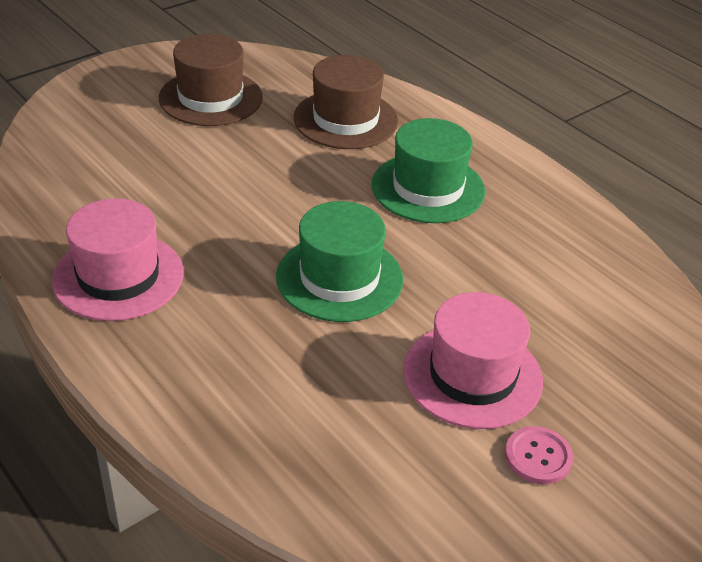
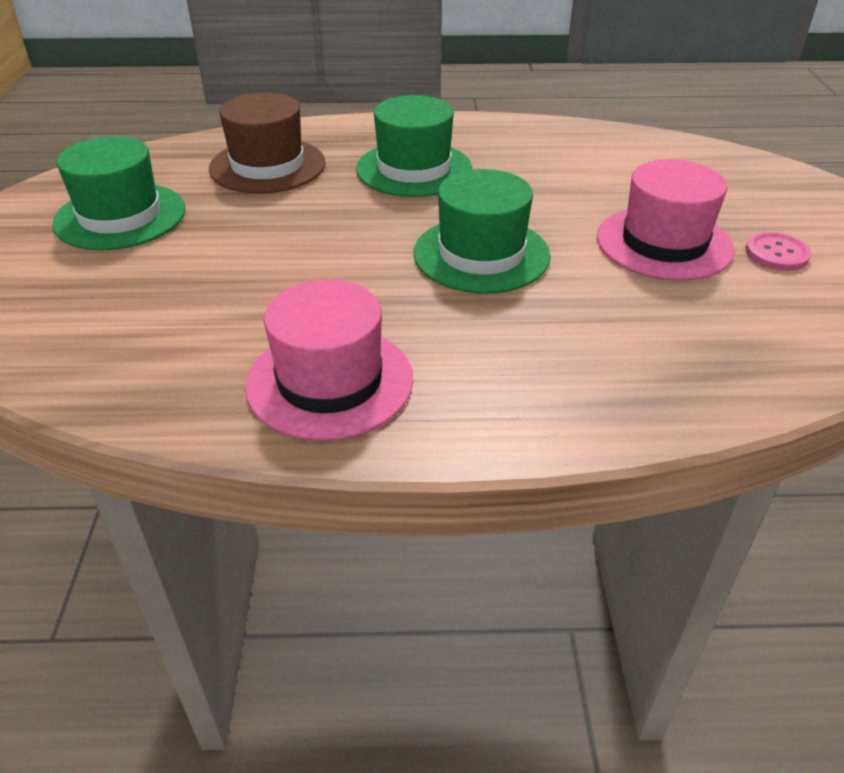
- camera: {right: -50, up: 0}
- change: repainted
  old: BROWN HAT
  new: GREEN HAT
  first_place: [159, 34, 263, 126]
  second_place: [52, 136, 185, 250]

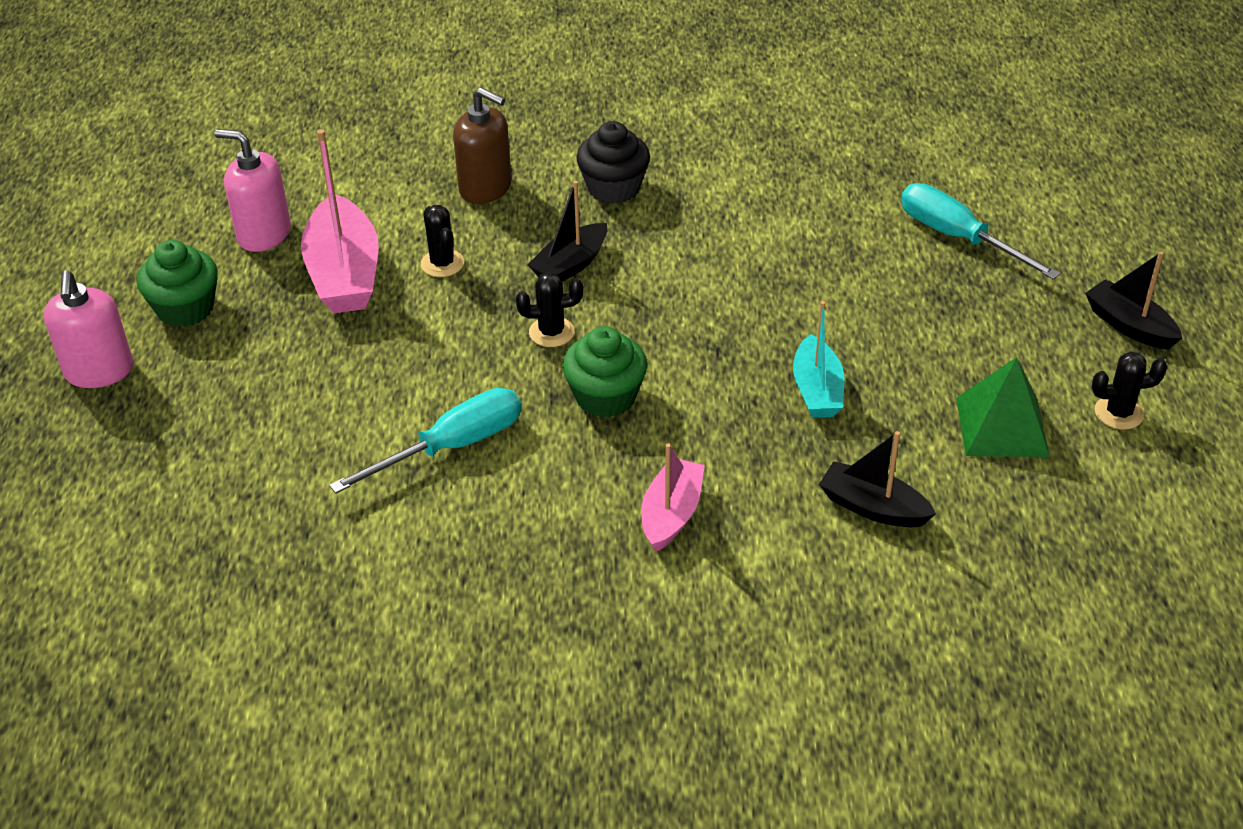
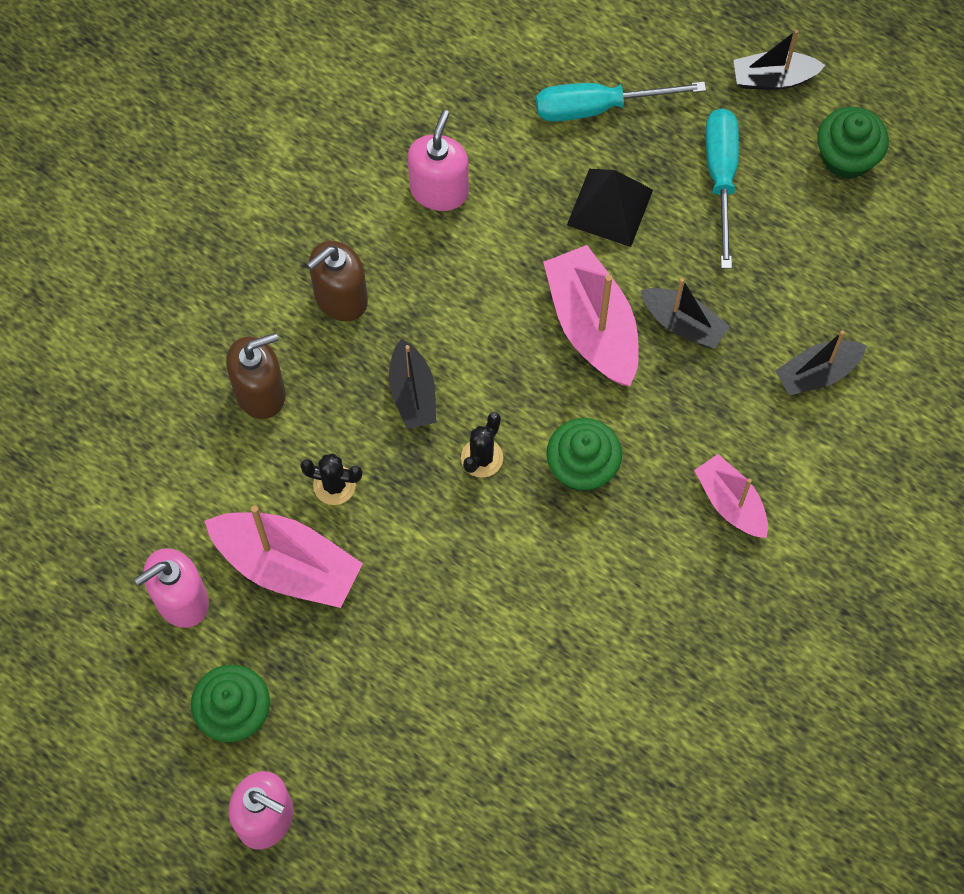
- camera: {right: -55, up: 25}
- change: swapped
  old: EBONY MUFFIN
  new: BROWN SOAP PUMP
  first_place: [576, 121, 650, 204]
  second_place: [307, 241, 368, 322]
- change: new
  new: PINK SOAP PUMP
  second_place: [408, 110, 469, 211]
- change: new
  new: PINK BOAT
  second_place: [543, 245, 639, 386]
- change: new
  new: EBONY SOLID PYRAMID
  second_place: [567, 169, 653, 247]
- change: repainted
  old: AQUA BOAT
  new: EBONY BOAT
  first_place: [793, 301, 845, 418]
  second_place: [641, 278, 730, 349]
- change: shifted
  old: AQUA FLAT SCREWDRIVER
  first_place: [329, 388, 521, 494]
  second_place: [705, 109, 739, 269]
- change: swapped
  old: EBONY SAGUARO CACTUS
  new: GREEN MUFFIN
  first_place: [1092, 351, 1168, 430]
  second_place: [817, 107, 889, 179]
- change: gone
  old: GREEN SOLID PYRAMID
  first_place: [956, 357, 1050, 457]

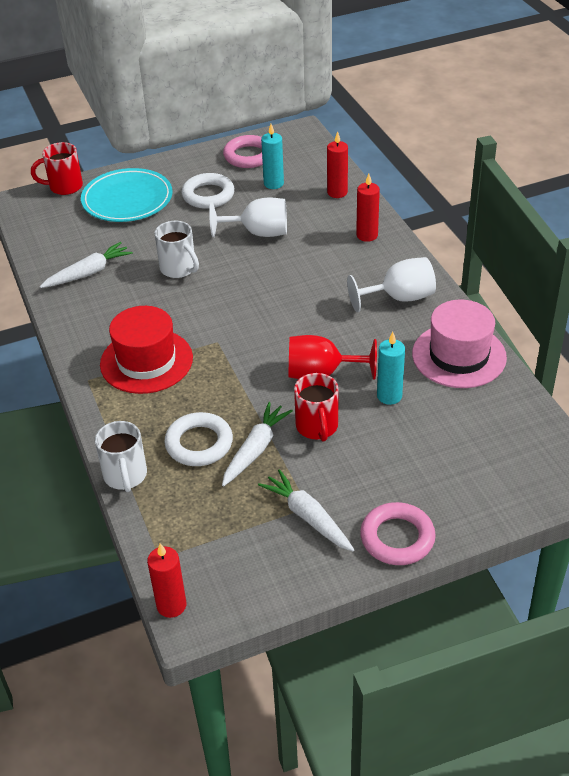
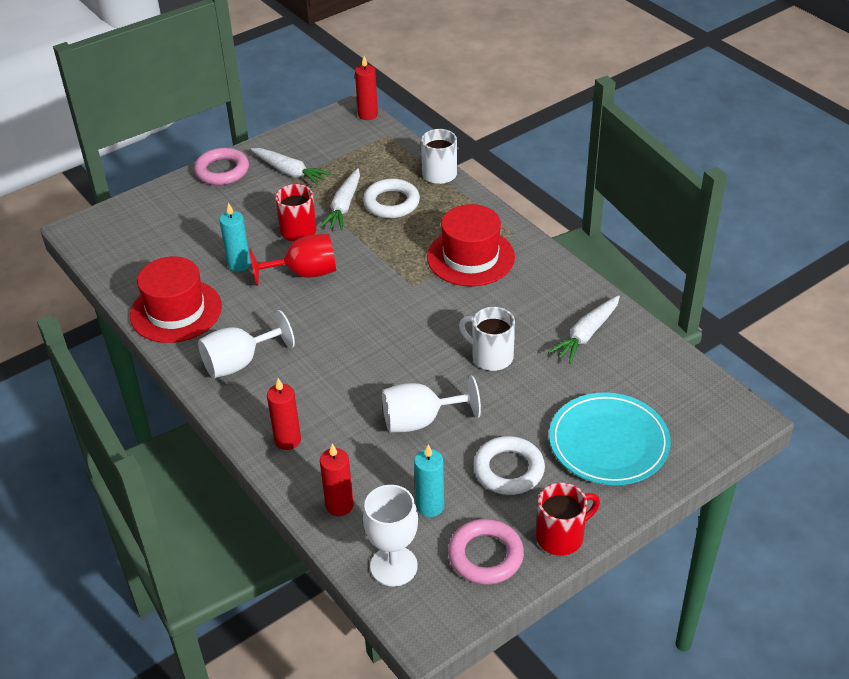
- camera: {right: 165, up: 0}
- change: repainted
  old: PINK HAT
  new: CRIMSON HAT
  first_place: [412, 300, 507, 388]
  second_place: [130, 257, 222, 343]
- change: new
  new: PURE WHITE WINE GLASS
  second_place: [363, 485, 418, 586]
- change: shifted
  old: CRIMSON COFFEE MUG
  first_place: [31, 142, 83, 195]
  second_place: [536, 482, 600, 556]

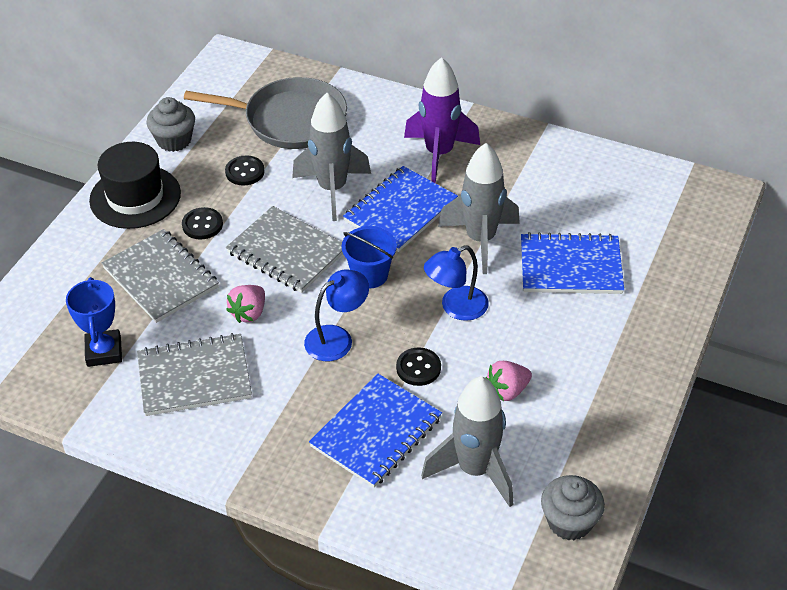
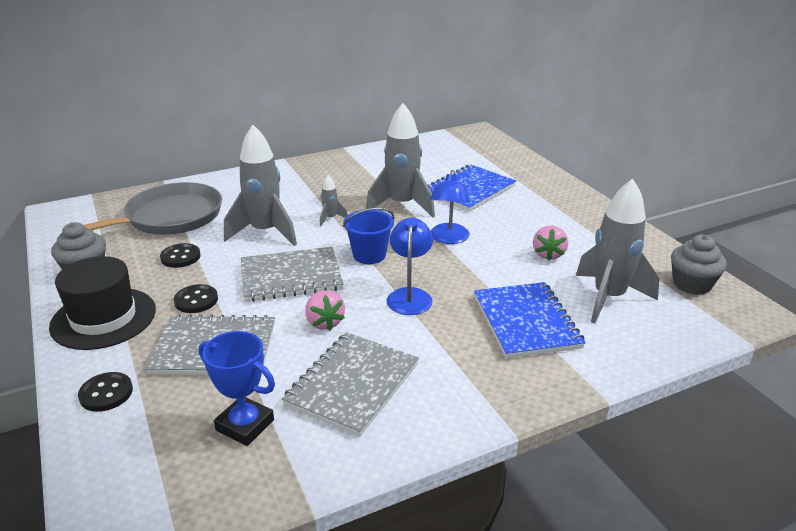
- camera: {right: -50, up: -15}
- change: shifted
  old: EBONY BUTTON
  first_place: [396, 347, 441, 386]
  second_place: [78, 372, 133, 412]
- change: swapped
  old: COBALT NOTEBOOK
  new: GRAY SPACESHIP
  first_place: [343, 166, 458, 252]
  second_place: [320, 175, 348, 226]
- change: gone
  old: VIOLET SPACESHIP
  first_place: [404, 57, 480, 183]

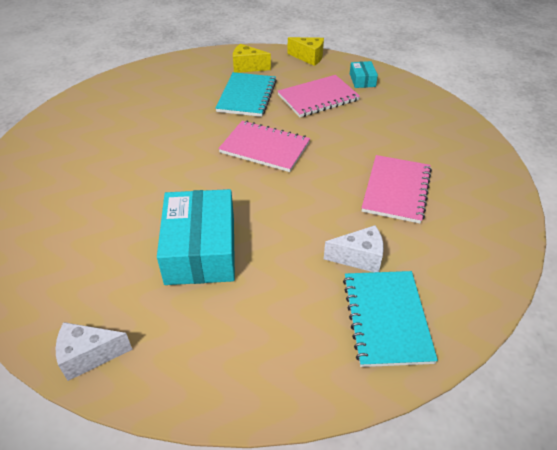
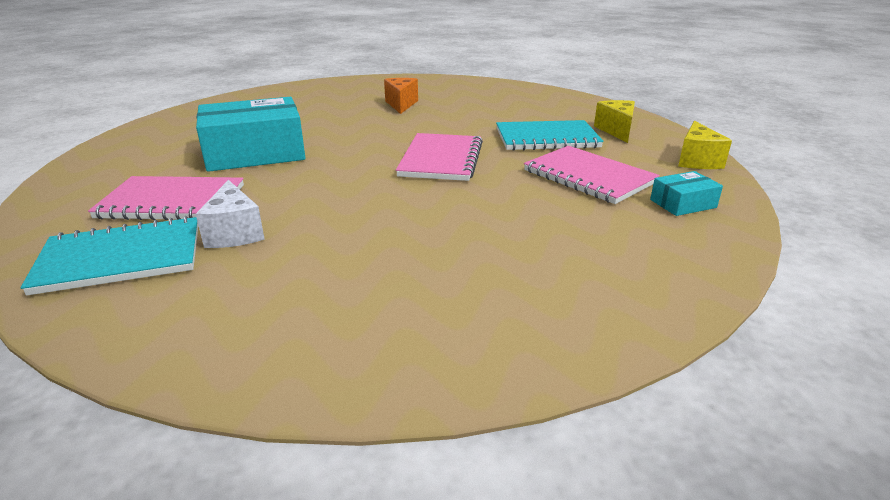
- camera: {right: 75, up: -15}
- change: shifted
  old: PINK NOTEBOOK
  first_place: [362, 155, 432, 224]
  second_place: [88, 176, 244, 220]
- change: new
  new: ORANGE-COLOURED CHEESE
  second_place: [384, 78, 418, 114]
- change: gone
  old: PURE WHITE CHEESE
  first_place: [56, 322, 133, 381]

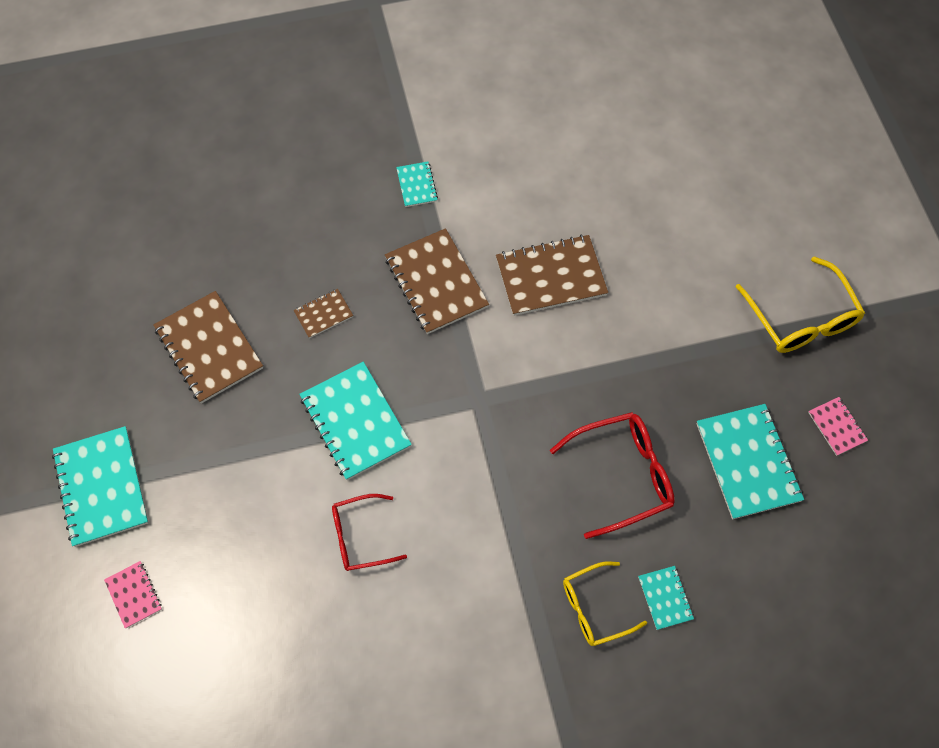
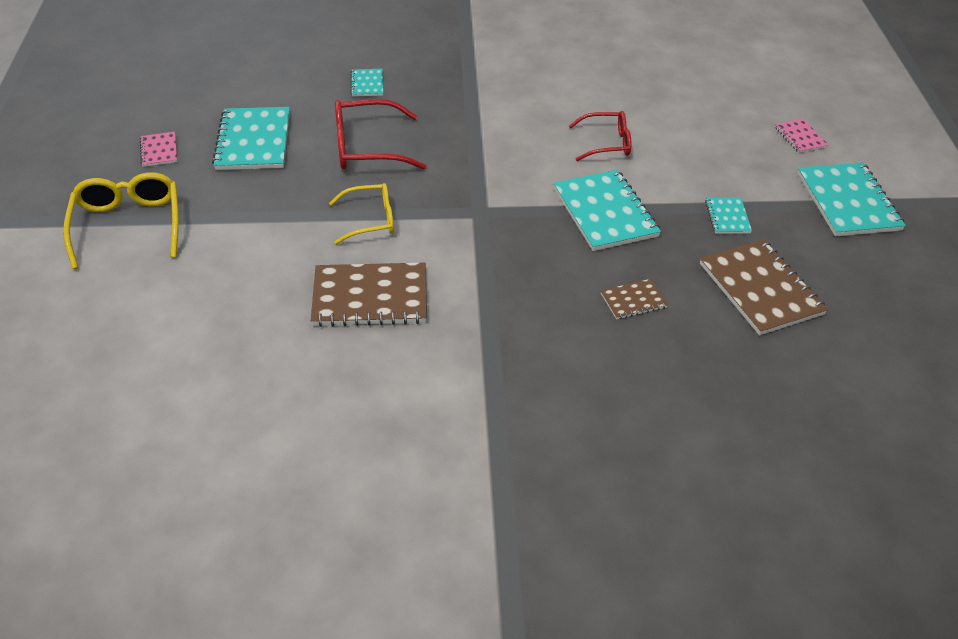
- camera: {right: -170, up: -20}
- change: shifted
  old: GOLDEN GLASSES
  first_place: [563, 561, 647, 646]
  second_place: [329, 183, 394, 244]
- change: shifted
  old: AQUA NOTEBOOK
  first_place: [396, 162, 438, 207]
  second_place: [705, 198, 752, 234]
- change: gone
  old: BROWN NOTEBOOK
  first_place: [385, 228, 489, 334]

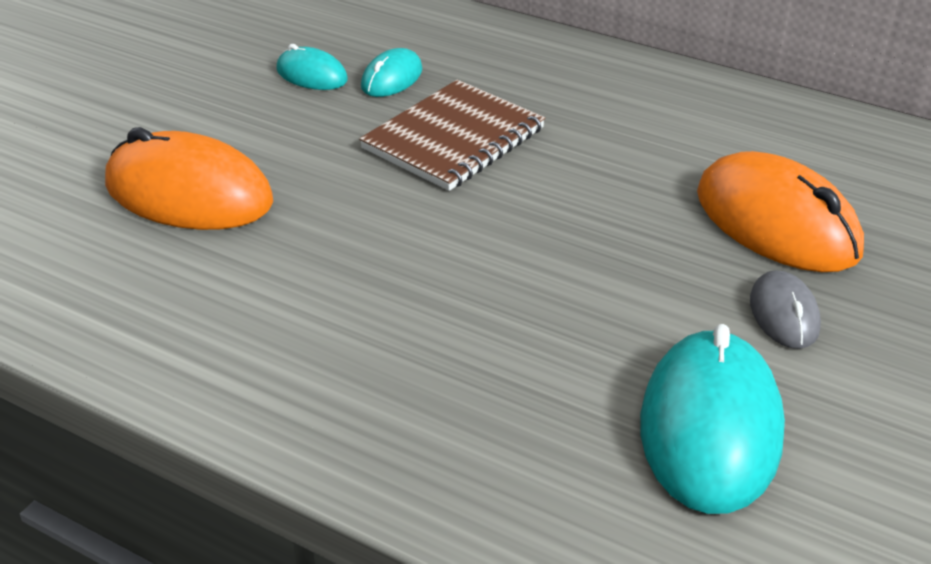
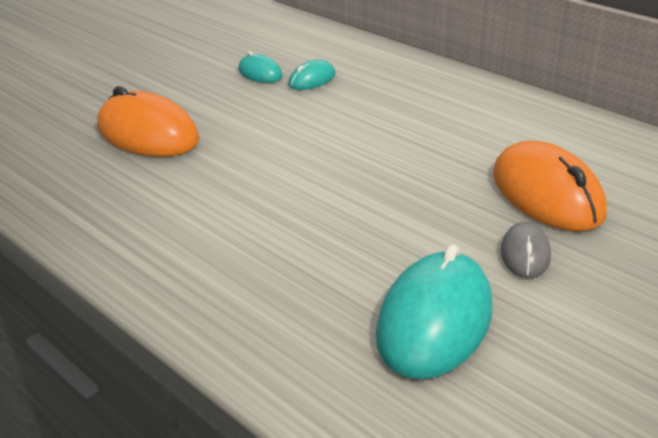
- camera: {right: 15, up: -5}
- change: gone
  old: BROWN NOTEBOOK
  first_place: [359, 80, 545, 191]

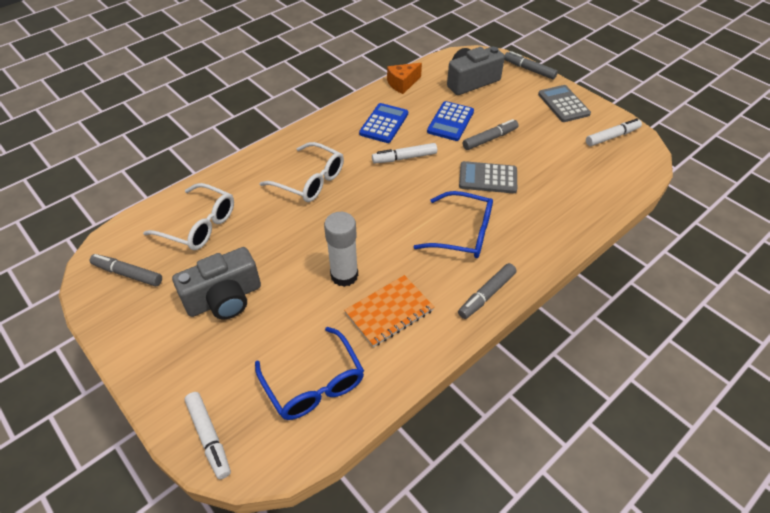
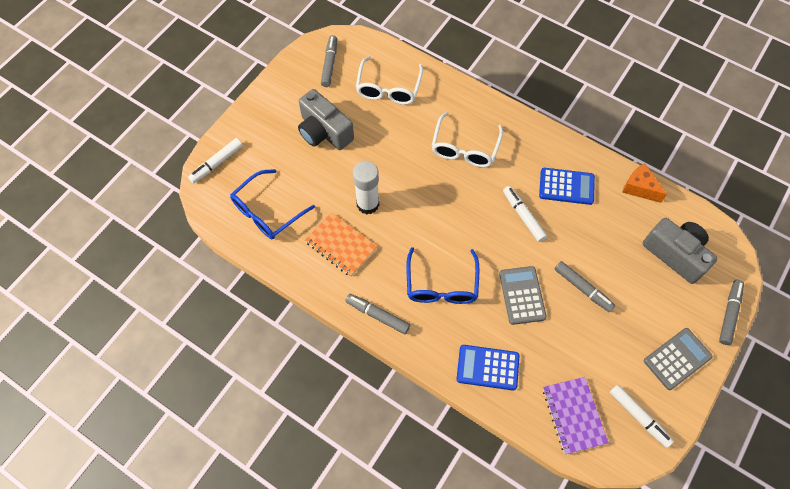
- camera: {right: 75, up: 15}
- change: shifted
  old: COBALT ADDING MACHINE
  first_place: [427, 101, 474, 141]
  second_place: [457, 345, 520, 391]
- change: new
  new: VIOLET NOTEBOOK
  second_place: [543, 377, 609, 454]

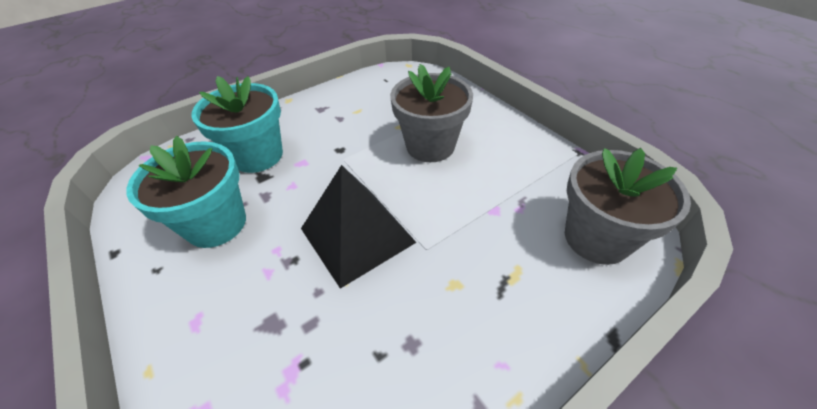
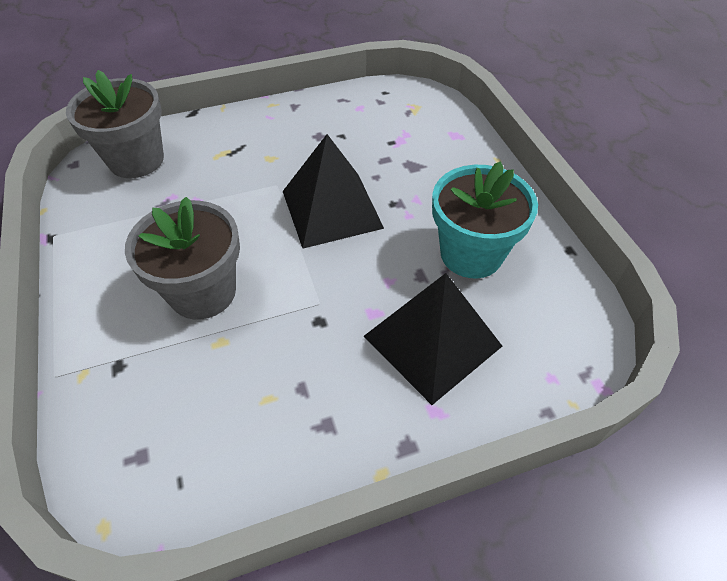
- camera: {right: -165, up: 5}
- change: swapped
  old: AQUA POTTED PLANT
  new: EBONY SOLID PYRAMID
  first_place: [191, 76, 283, 173]
  second_place: [364, 273, 502, 405]

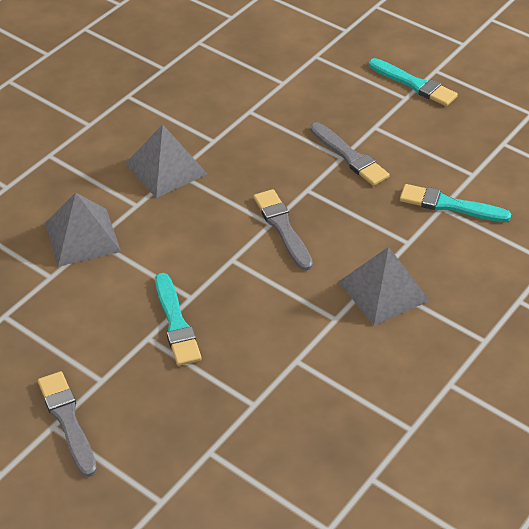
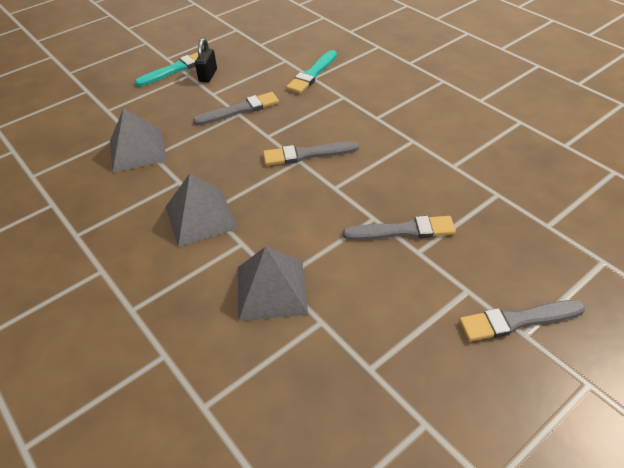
- camera: {right: -75, up: 0}
- change: shifted
  old: GRAY SOLID PYRAMID
  first_place: [338, 247, 430, 326]
  second_place: [110, 108, 167, 173]
- change: new
  new: EBONY PADLOCK
  second_place: [195, 38, 217, 82]
- change: repainted
  old: AQUA PAINT BRUSH
  new: GRAY PAINT BRUSH
  first_place: [155, 273, 202, 366]
  second_place: [343, 216, 456, 240]

